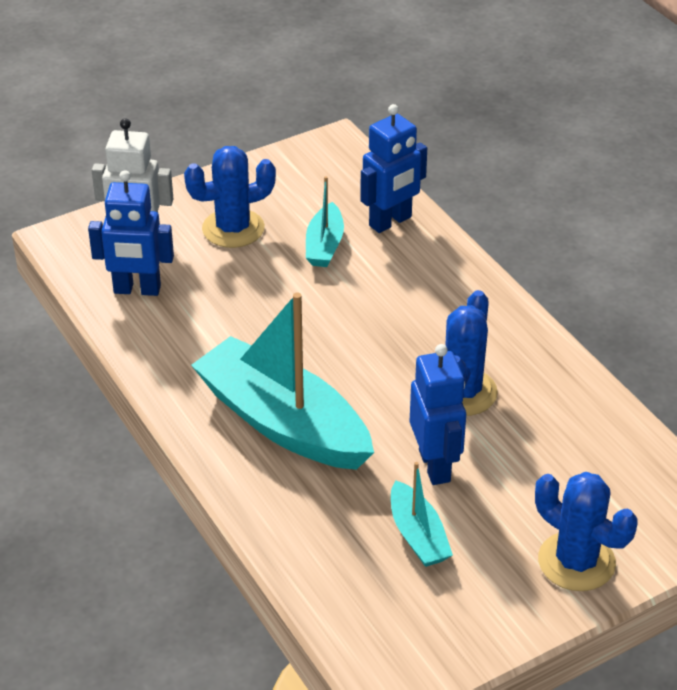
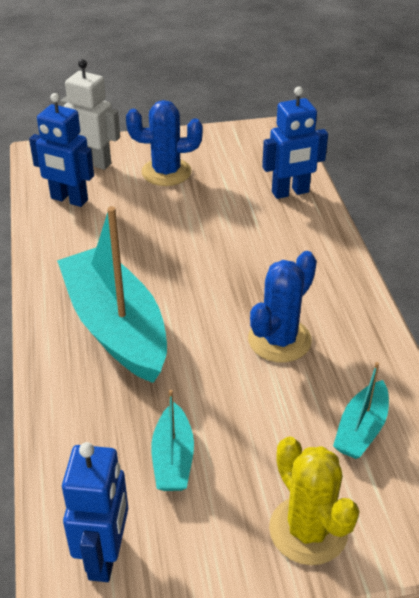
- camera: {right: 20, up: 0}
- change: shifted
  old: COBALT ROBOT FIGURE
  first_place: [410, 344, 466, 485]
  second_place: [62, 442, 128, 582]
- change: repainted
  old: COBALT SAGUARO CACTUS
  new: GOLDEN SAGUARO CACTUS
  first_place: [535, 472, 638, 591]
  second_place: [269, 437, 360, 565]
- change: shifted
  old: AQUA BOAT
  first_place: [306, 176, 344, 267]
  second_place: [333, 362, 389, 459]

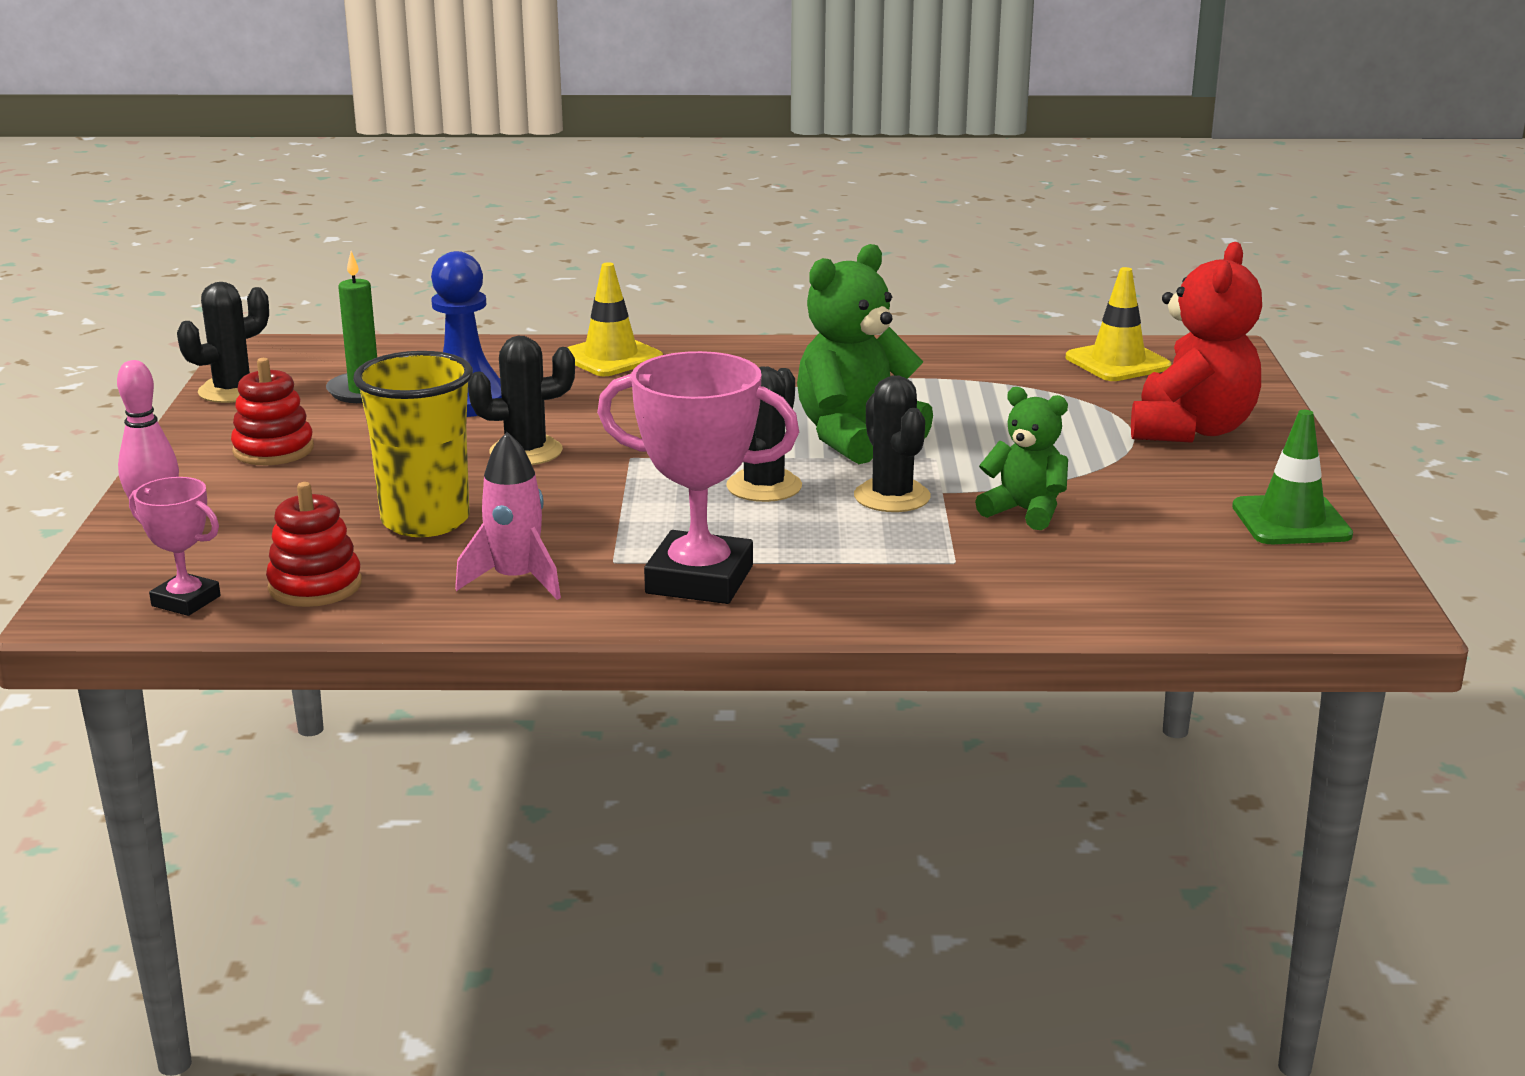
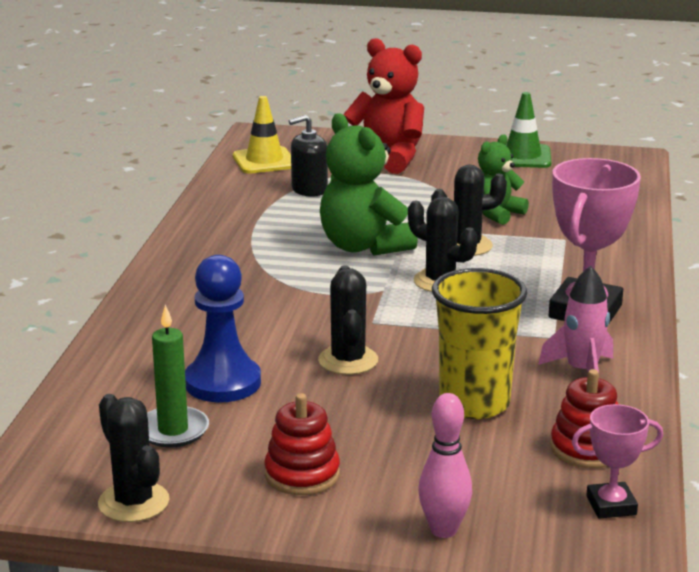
- camera: {right: -80, up: 0}
- change: new
  new: EBONY SOAP PUMP
  second_place: [289, 115, 328, 197]
- change: rotated
  old: PINK TROPHY
  first_place: [129, 477, 220, 616]
  second_place: [572, 404, 663, 519]
  degrees: 45
- change: gone
  old: GOLDEN ROAD CONE
  first_place: [567, 262, 663, 376]

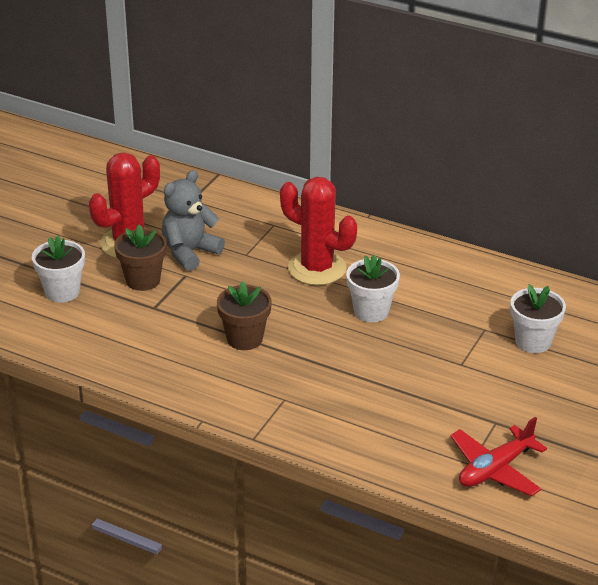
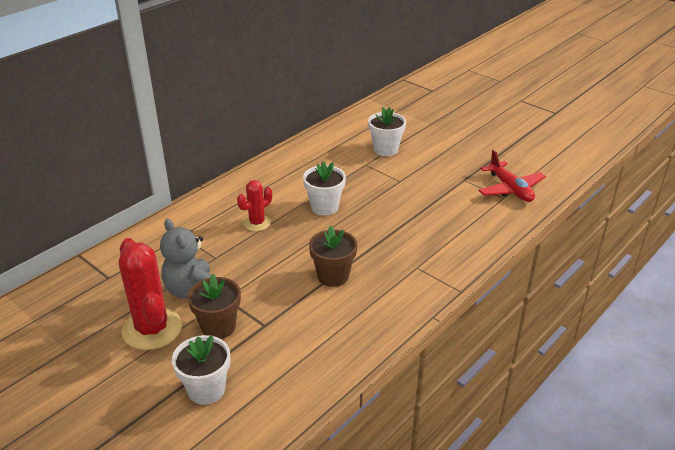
- camera: {right: -75, up: 0}
- change: scaled
  old: CRIMSON SAGUARO CACTUS
  first_place: [280, 177, 357, 286]
  second_place: [237, 180, 272, 231]
  factor: 0.56

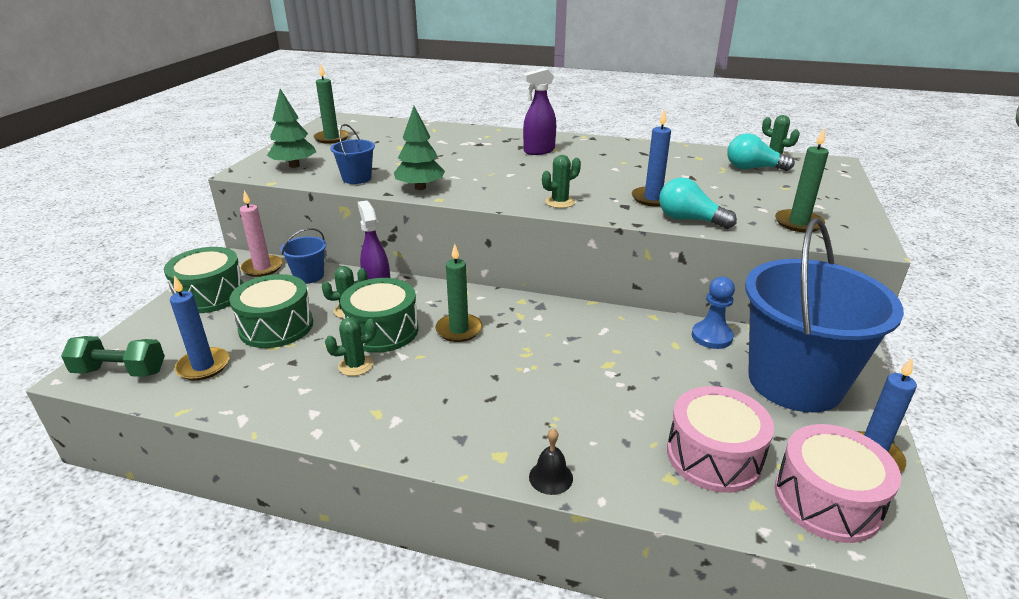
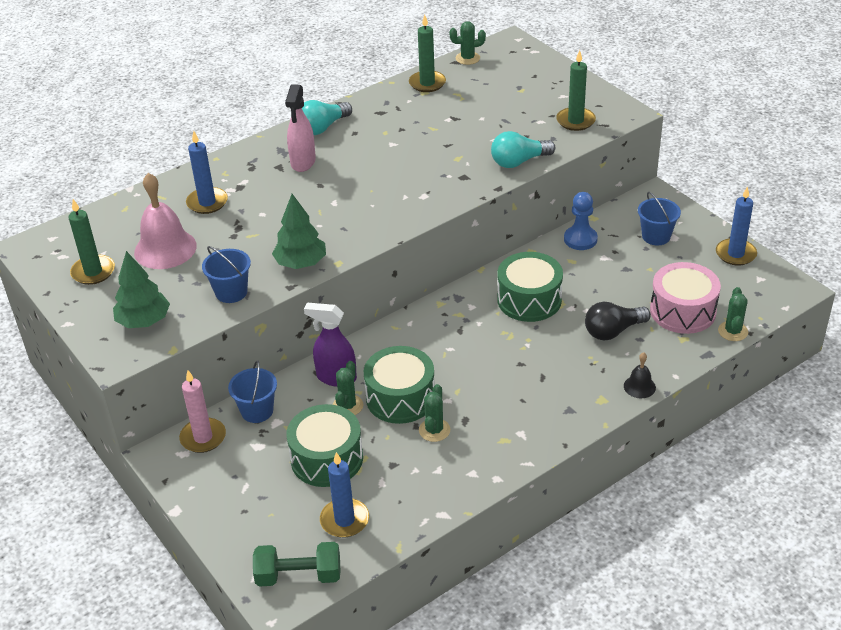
- camera: {right: -50, up: 10}
- change: new
  new: PINK BELL
  second_place: [134, 173, 197, 269]
- change: shifted
  old: COBALT PILLAR CANDLE
  first_place: [632, 109, 671, 207]
  second_place: [186, 131, 228, 214]
- change: rotated
  old: GREEN FREE WEIGHT
  first_place: [61, 336, 165, 377]
  second_place: [253, 542, 340, 587]
  degrees: 45
- change: repainted
  old: VIOLET SPRAY CLEANER
  new: PINK SPRAY CLEANER
  first_place: [522, 68, 556, 155]
  second_place: [285, 84, 316, 172]
- change: shifted
  old: AQUA LIGHTBULB
  first_place: [727, 133, 795, 171]
  second_place: [302, 100, 352, 135]
- change: shifted
  old: GREEN PILLAR CANDLE
  first_place: [435, 244, 482, 342]
  second_place: [409, 15, 446, 92]
- change: shifted
  old: GREEN SNARE DRUM
  first_place: [164, 247, 244, 313]
  second_place: [497, 252, 563, 322]
- change: new
  new: EBONY LIGHTBULB
  second_place: [585, 301, 651, 341]
- change: scaled
  old: COBALT PAIL
  first_place: [745, 218, 904, 412]
  second_place: [638, 192, 681, 245]
  factor: 0.41
- change: shifted
  old: GREEN SAGUARO CACTUS
  first_place: [542, 155, 581, 208]
  second_place: [718, 287, 748, 341]
- change: gone
  old: PINK SNARE DRUM
  first_place: [775, 424, 901, 543]

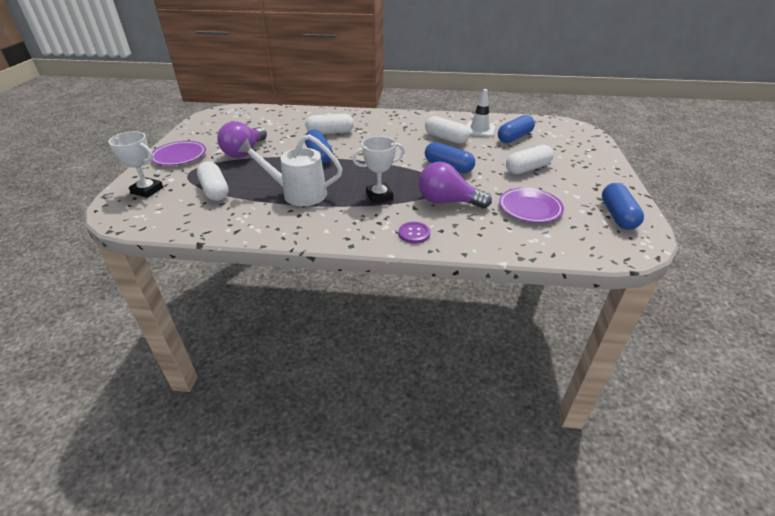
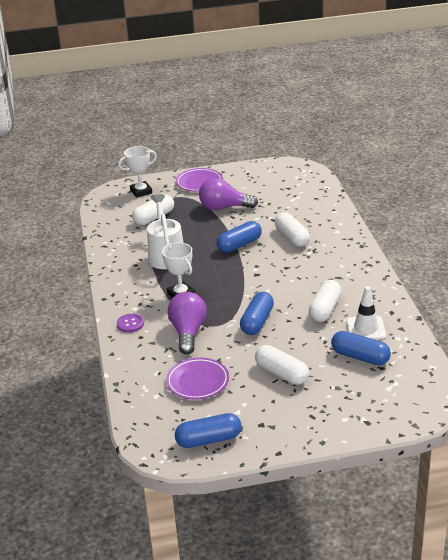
- camera: {right: 75, up: -5}
- change: rotated
  old: PURE WHITE TROPHY
  first_place: [108, 131, 163, 198]
  second_place: [118, 146, 157, 198]
  degrees: 60

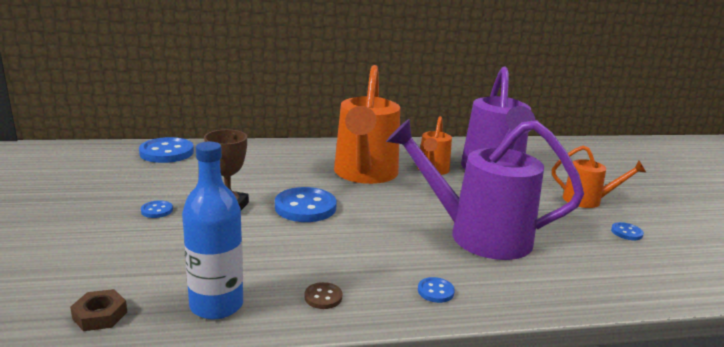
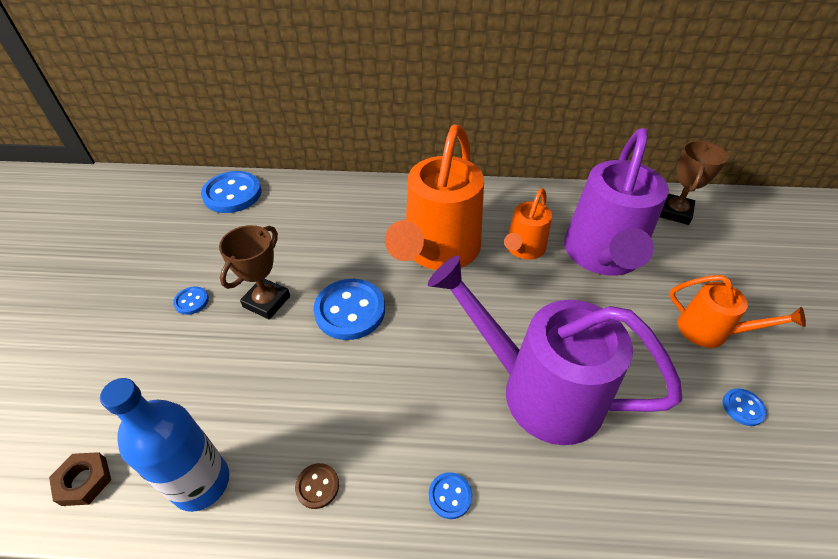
- camera: {right: 15, up: 25}
- change: new
  new: BROWN TROPHY
  second_place: [660, 140, 728, 225]

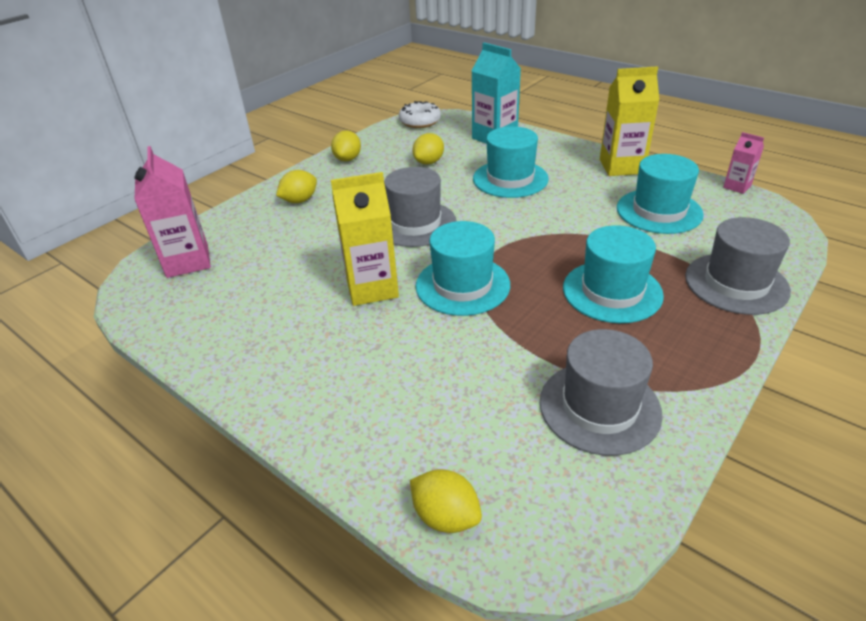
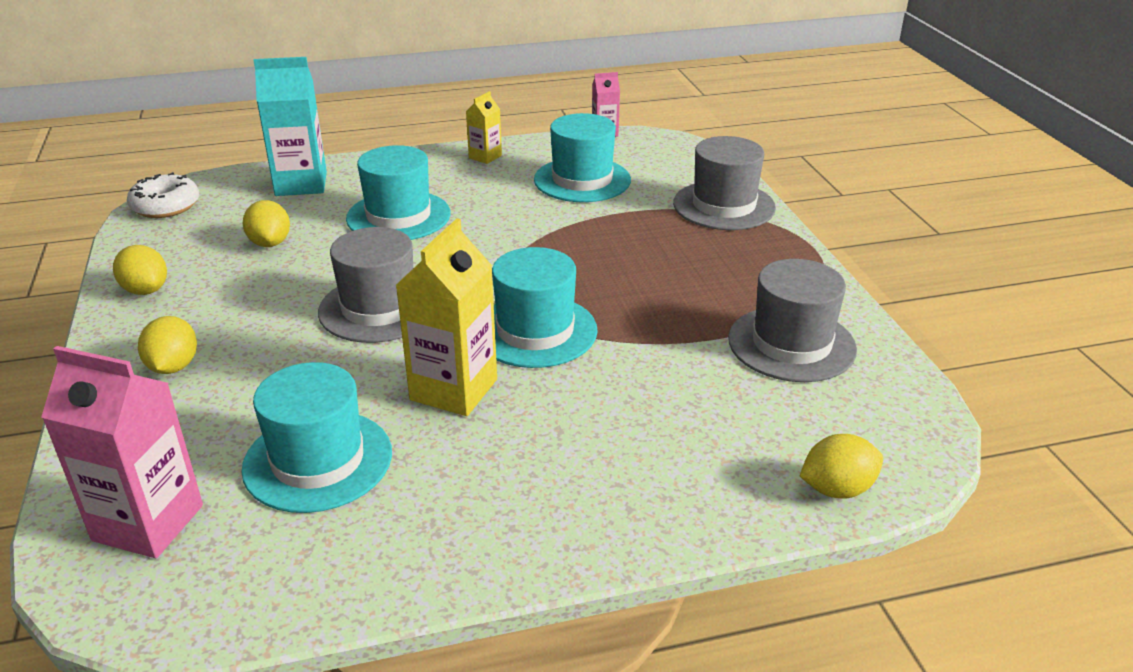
- camera: {right: -55, up: -5}
- change: shifted
  old: AQUA HAT
  first_place: [563, 225, 664, 323]
  second_place: [241, 362, 392, 513]
- change: scaled
  old: GOLDEN MILK CARTON
  first_place: [600, 66, 659, 176]
  second_place: [466, 91, 502, 164]
  factor: 0.53

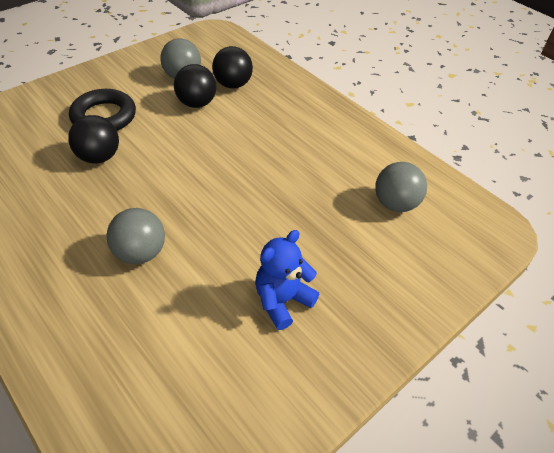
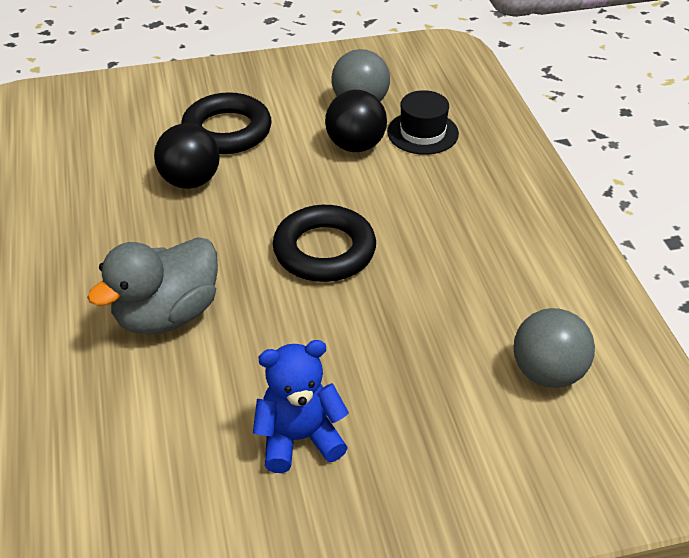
- camera: {right: 30, up: -5}
- change: swapped
  old: GRAY BALL
  new: GRAY RUBBER DUCK
  first_place: [106, 208, 165, 264]
  second_place: [87, 237, 218, 335]
- change: new
  new: EBONY RING
  second_place: [273, 205, 376, 282]
- change: swapped
  old: EBONY BALL
  new: EBONY HAT
  first_place: [212, 46, 253, 88]
  second_place: [387, 90, 459, 155]

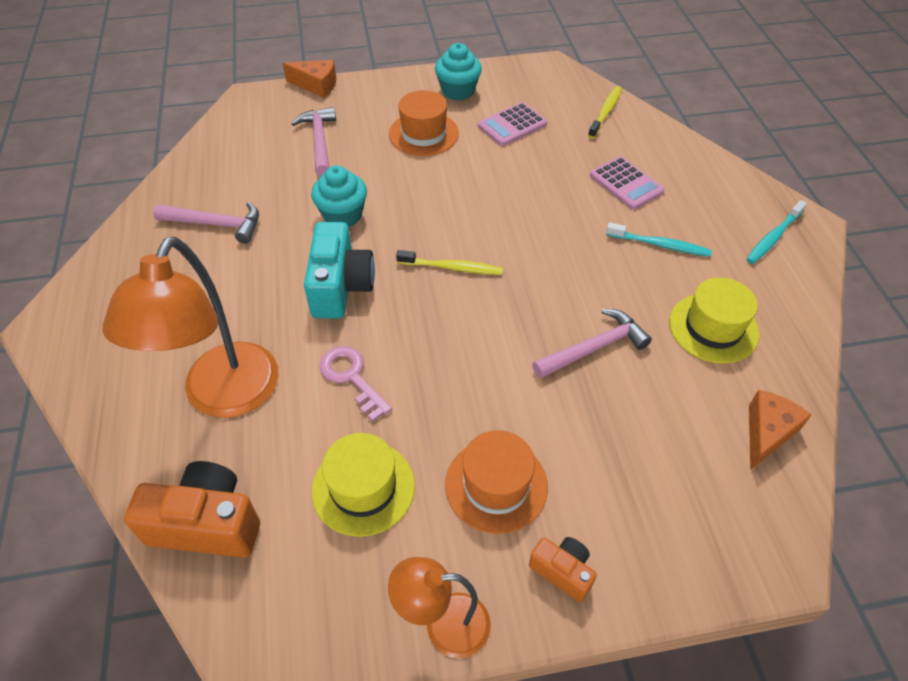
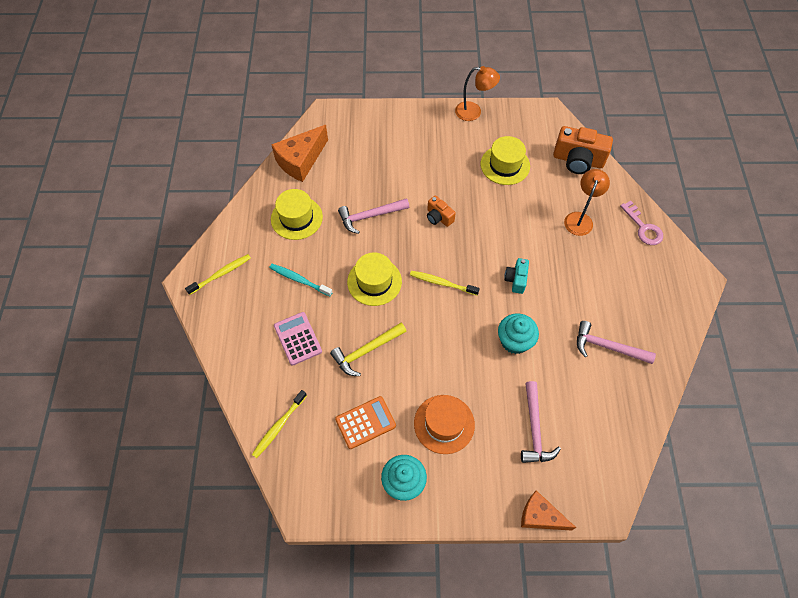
- camera: {right: -170, up: 10}
- change: repainted
  old: AQUA DENTAL BRUSH
  new: GOLDEN DENTAL BRUSH
  first_place: [746, 200, 807, 264]
  second_place: [185, 254, 251, 295]
- change: scaled
  old: ORANGE-COLOURED CHEESE
  first_place: [749, 390, 811, 470]
  second_place: [271, 125, 328, 182]
  factor: 1.51
- change: new
  new: GOLDEN CLAW HAMMER
  second_place: [330, 323, 407, 376]
- change: repainted
  old: PINK ADDING MACHINE
  new: ORANGE-COLOURED ADDING MACHINE
  first_place: [478, 102, 547, 146]
  second_place: [335, 396, 396, 449]
- change: new
  new: GOLDEN HAT
  second_place: [347, 253, 402, 306]
- change: shifted
  old: ORANGE-COLOURED COMPACT CAMERA
  first_place: [529, 537, 597, 602]
  second_place: [427, 196, 456, 227]
- change: scaled
  old: AQUA COMPACT CAMERA
  first_place: [304, 222, 375, 319]
  second_place: [504, 258, 529, 294]
  factor: 0.55
- change: scaled
  old: ORANGE-COLOURED DESK LAMP
  first_place: [102, 237, 278, 418]
  second_place: [564, 169, 610, 236]
  factor: 0.56
- change: shifted
  old: PINK DOOR KEY
  first_place: [320, 346, 392, 422]
  second_place: [620, 201, 663, 245]
- change: gone
  old: ORANGE-COLOURED HAT
  first_place: [445, 430, 548, 534]

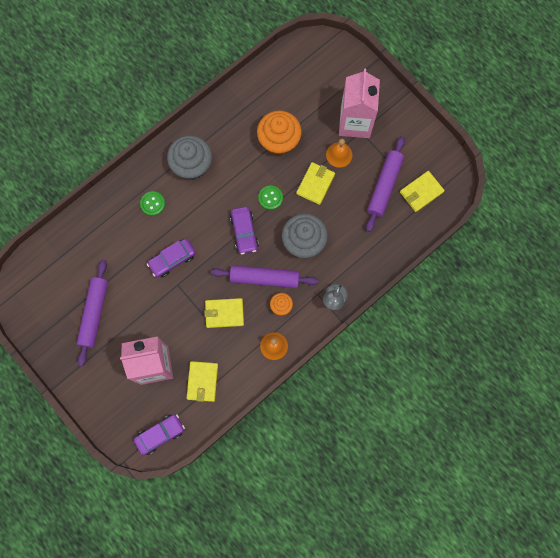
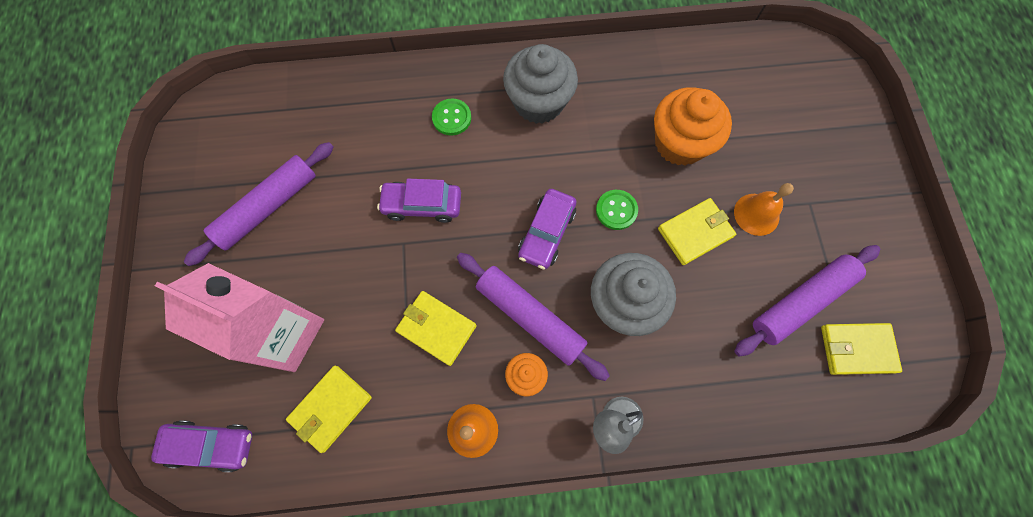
- camera: {right: 35, up: -5}
- change: gone
  old: PINK MILK CARTON
  first_place: [339, 69, 380, 138]

